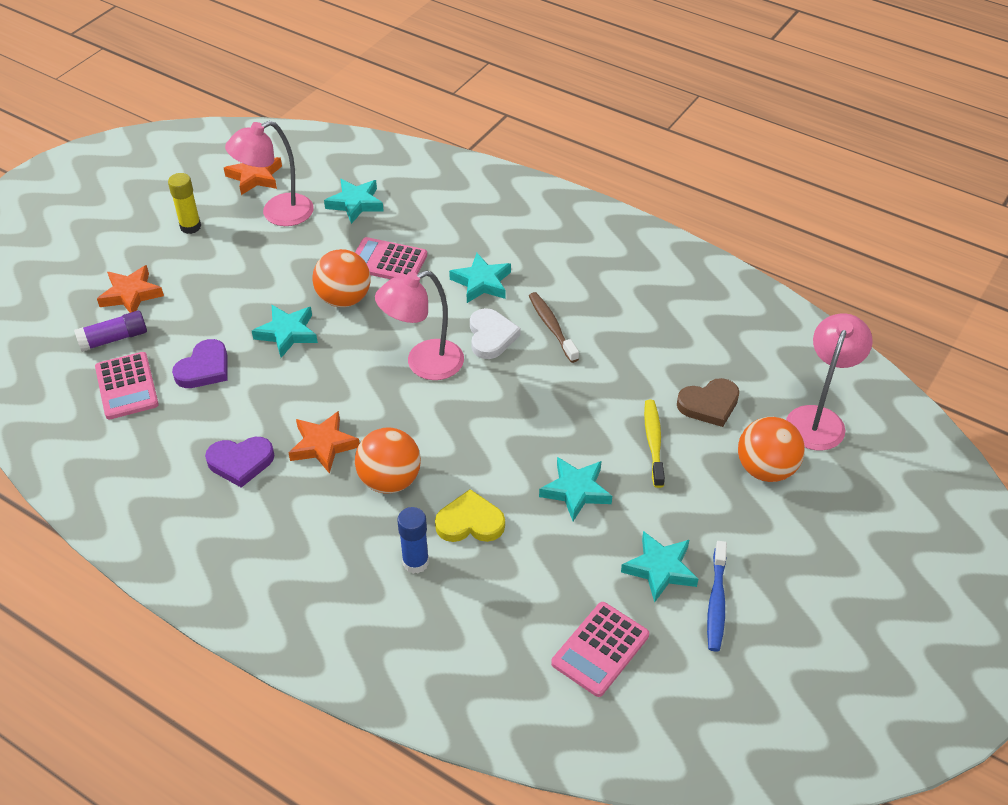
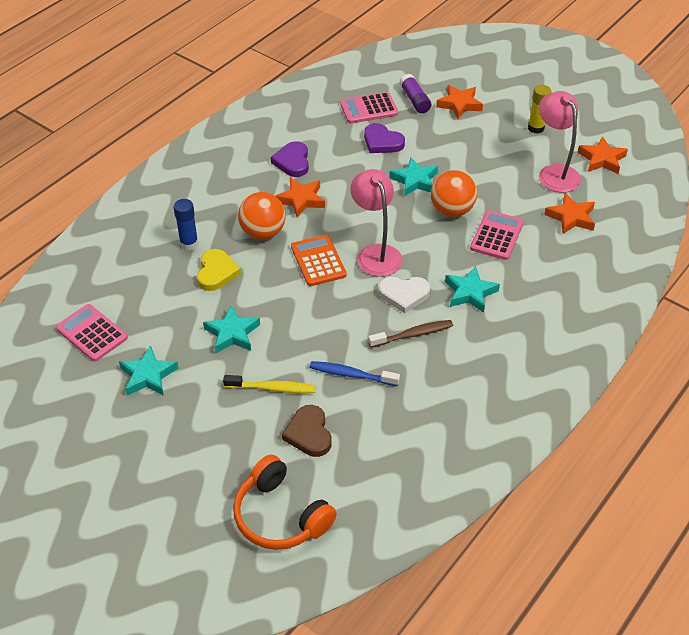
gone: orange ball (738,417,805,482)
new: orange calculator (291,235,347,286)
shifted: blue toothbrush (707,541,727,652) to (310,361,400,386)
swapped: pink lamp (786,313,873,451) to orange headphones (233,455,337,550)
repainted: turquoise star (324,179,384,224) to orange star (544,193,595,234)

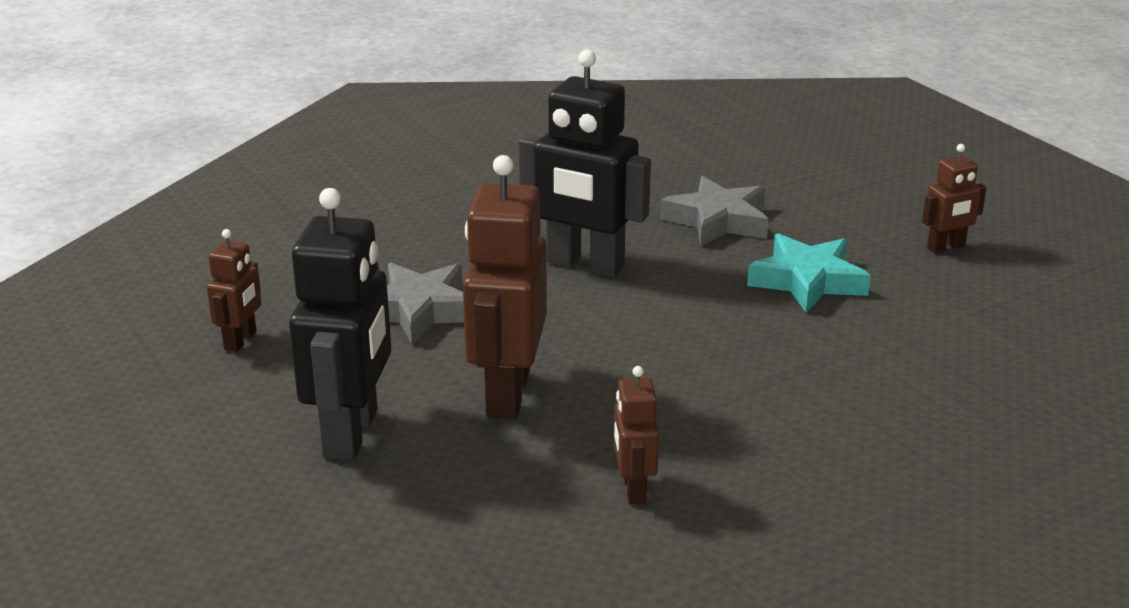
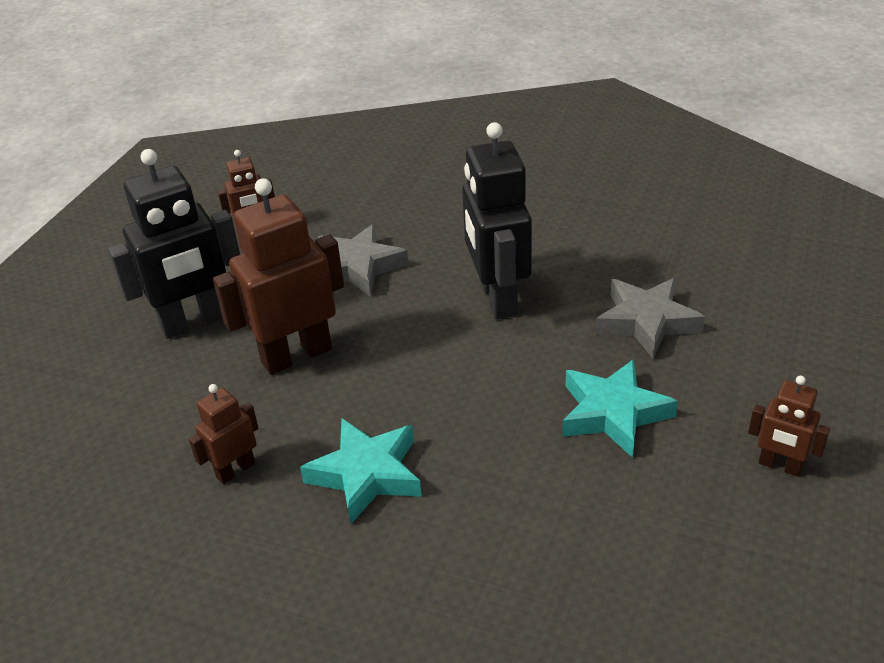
new: turquoise star (300,419,422,524)

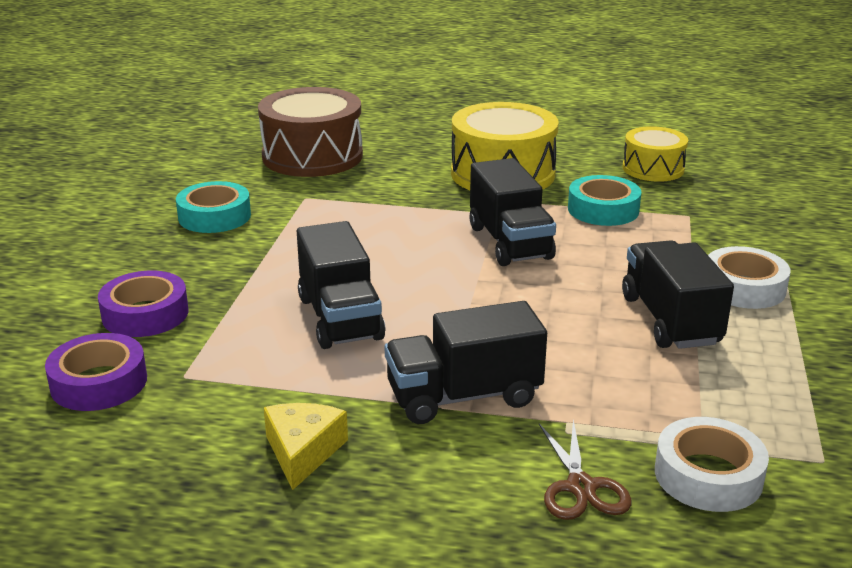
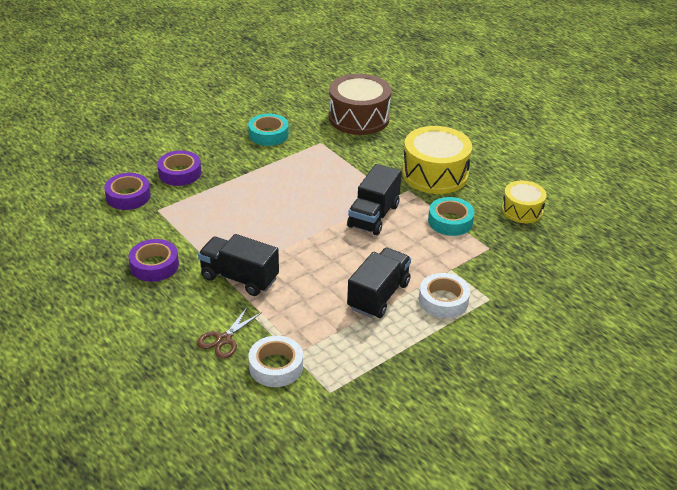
gone: black truck (297,221,386,349)
swapped: yellow cheese (264,403,348,490) to purple tape (129,239,179,282)

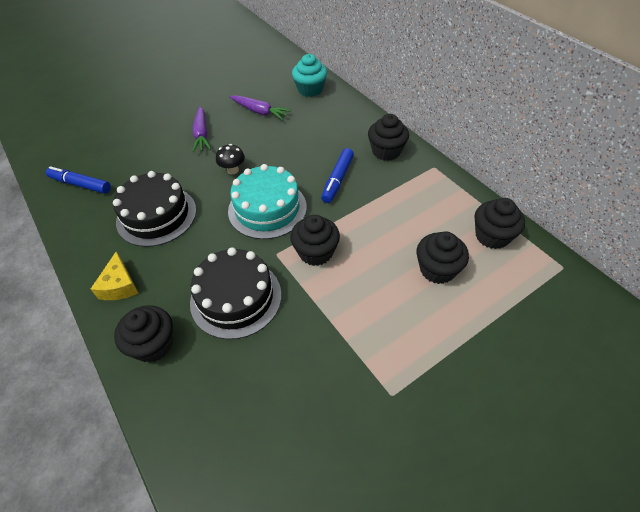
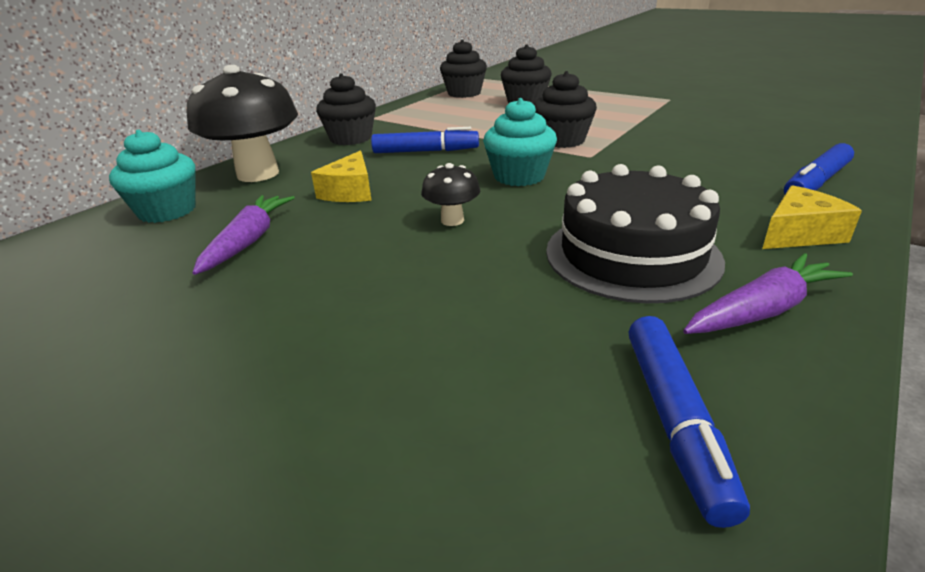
gone: black cake (190,247,281,339)
new: black mushroom (187,65,298,182); yellow cheese (311,150,372,202)
shifted: purple carrot (192,106,211,152) to (683,253,853,334)
swapped: turquoise cake (228,164,307,239) to turquoise cupcake (483,98,557,186); black cupcake (114,305,173,362) to blue marker (784,143,854,194)

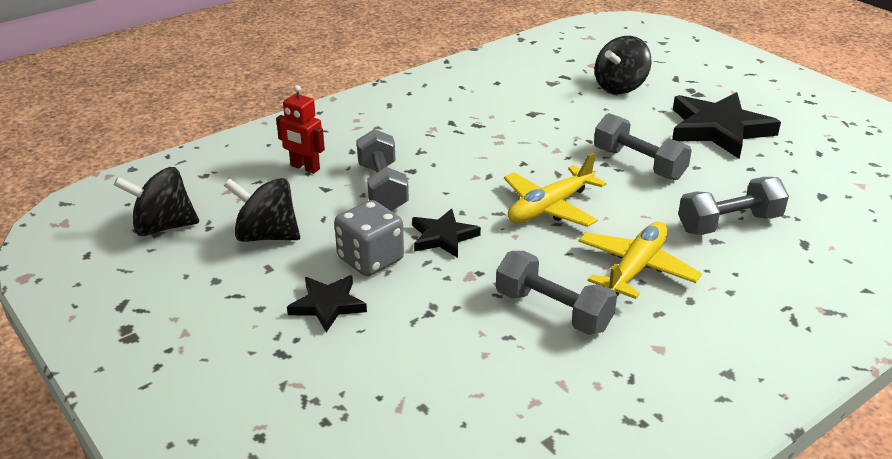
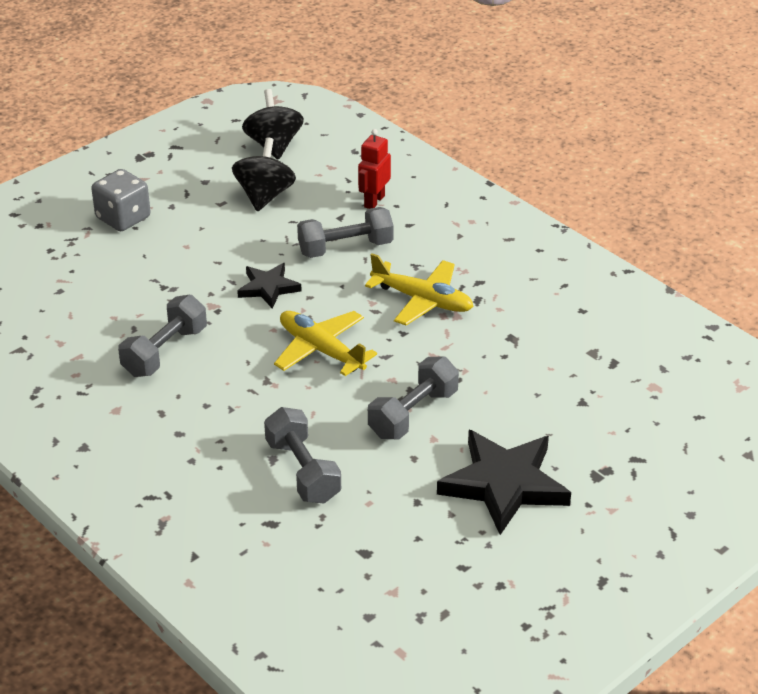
gone: black star (287,275,367,333); black spinning top (595,36,652,94)
shifted: grey dice (334,200,404,276) to (91,169,151,231); yellow plane (578,222,702,299) to (365,253,474,325)

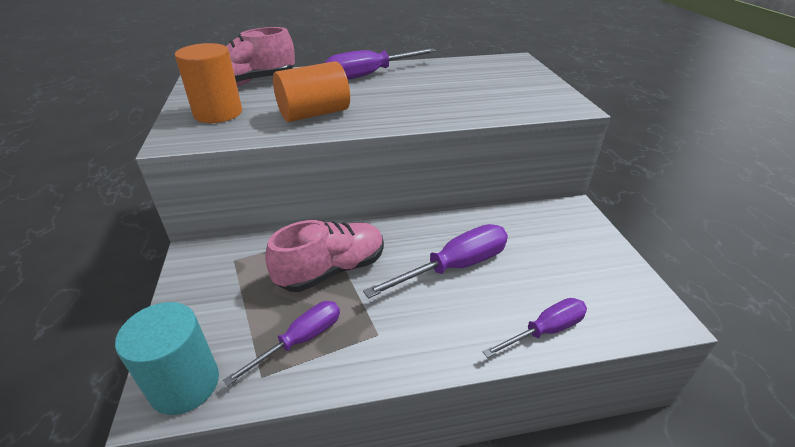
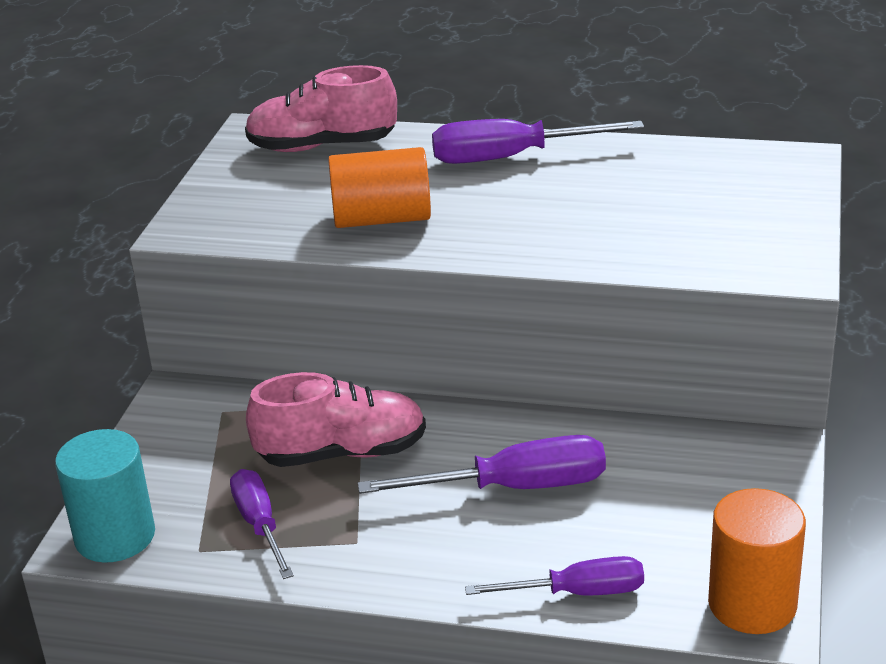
shifted: orange cylinder (175,43,242,123) to (708,488,806,634)
rotated: purple screwdriver (223,301,340,386) = (230,469,294,579) 90 degrees counterclockwise

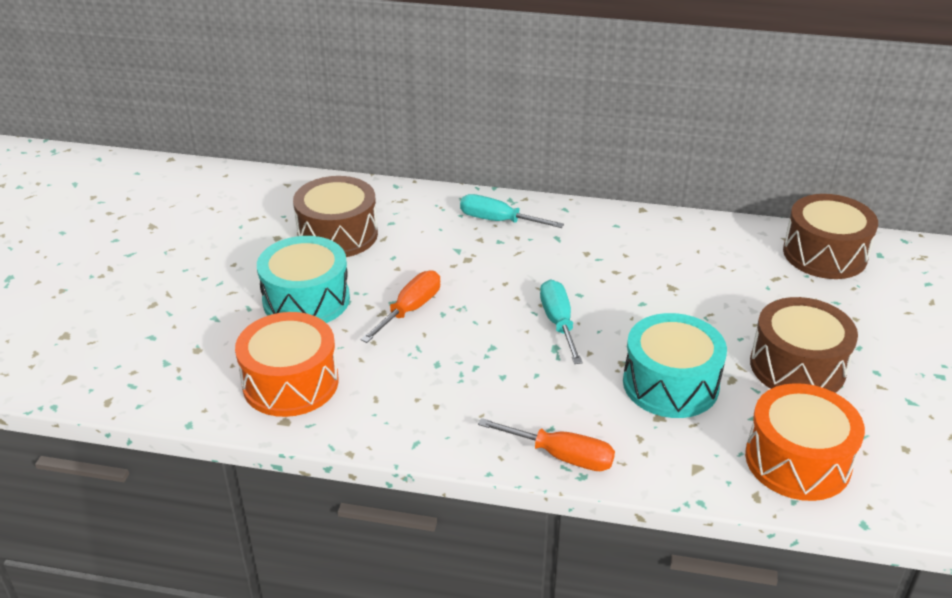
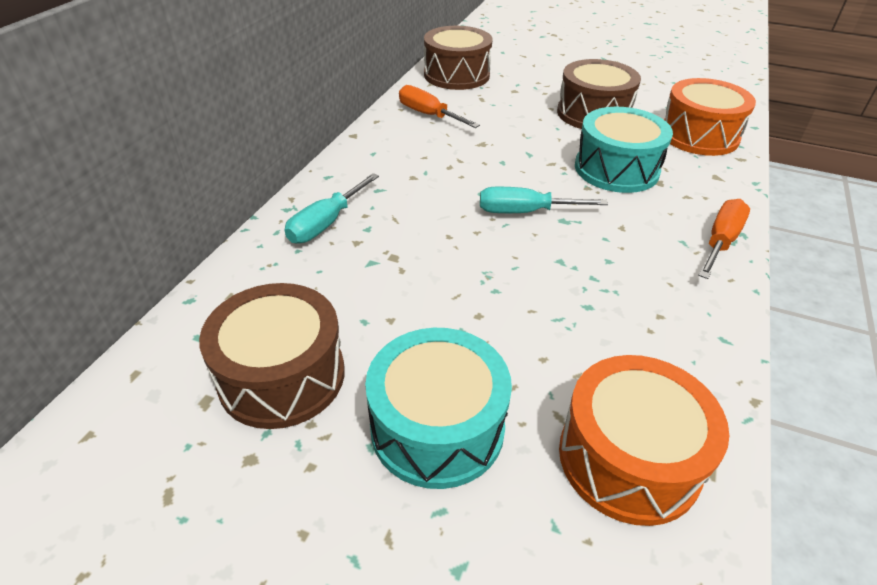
shifted: orange screwdriver (360,271,440,343) to (399,85,480,128)

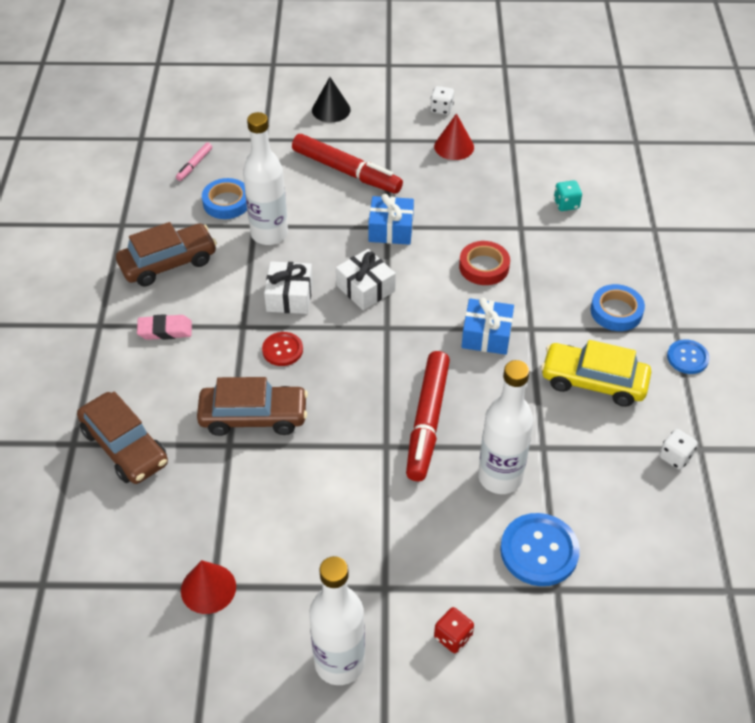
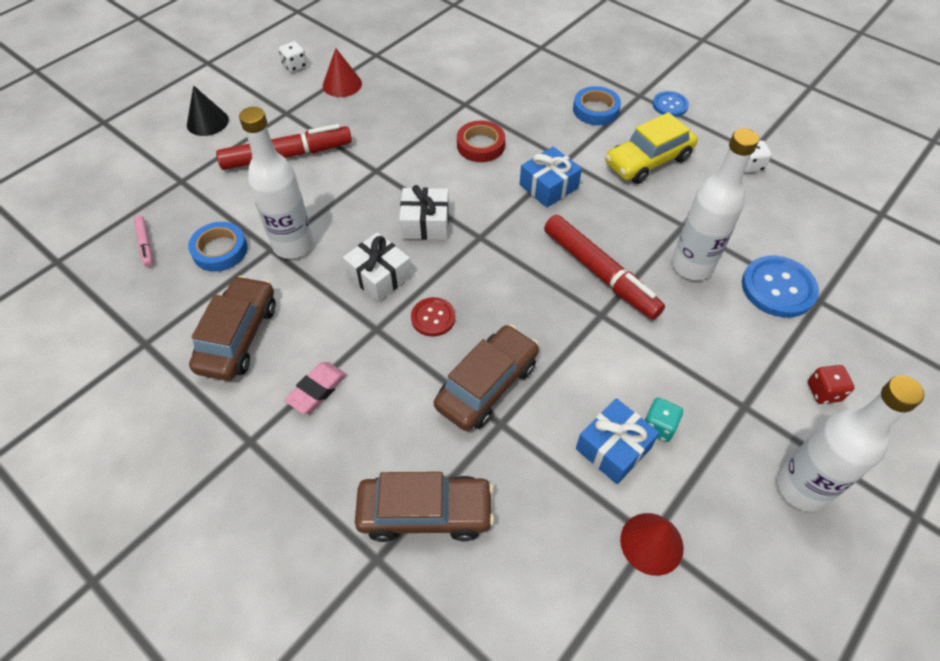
shifted: blue gift (368,194,414,245) to (576,398,659,484); turquoise dice (554,180,582,211) to (645,398,683,442)

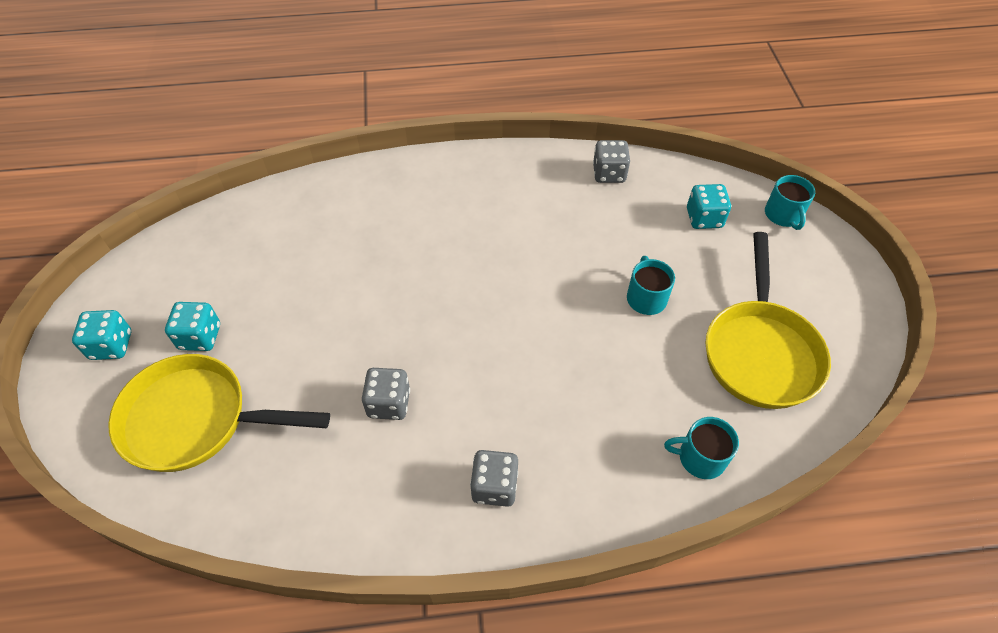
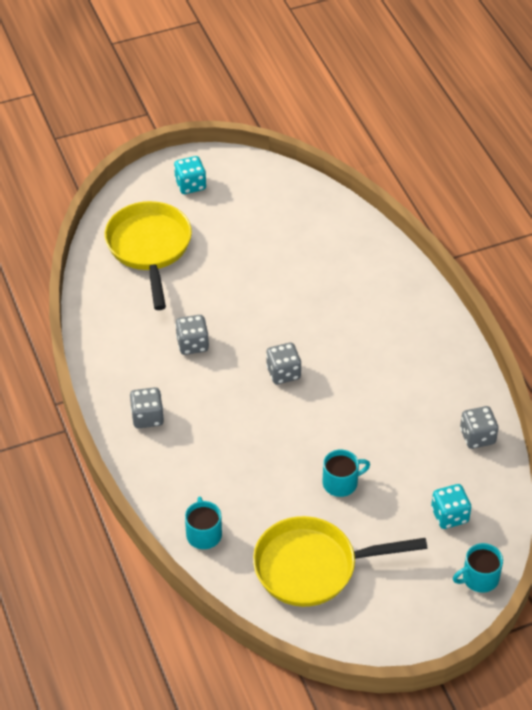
gone: turquoise dice (165,302,220,351)
new: grey dice (266,343,301,384)

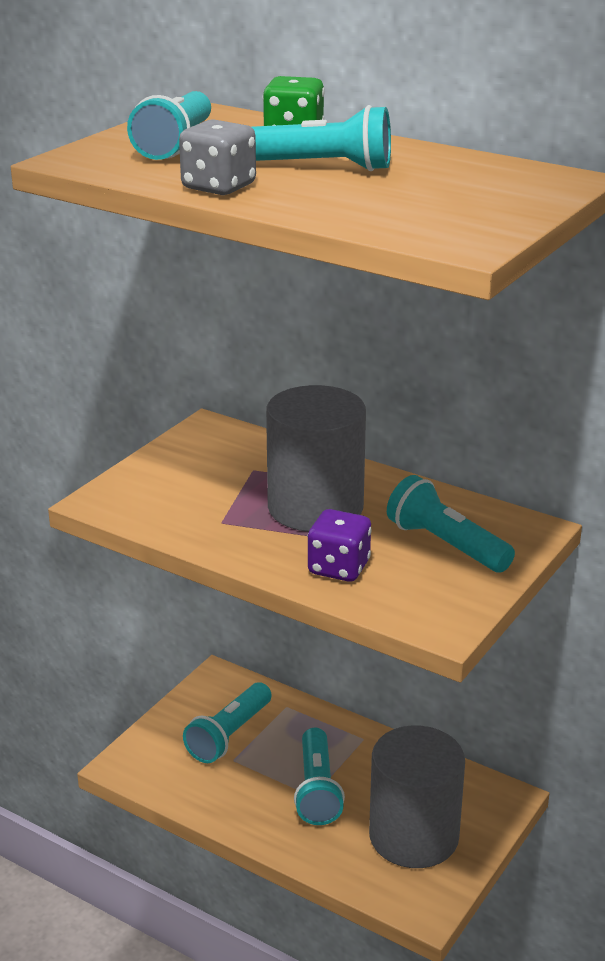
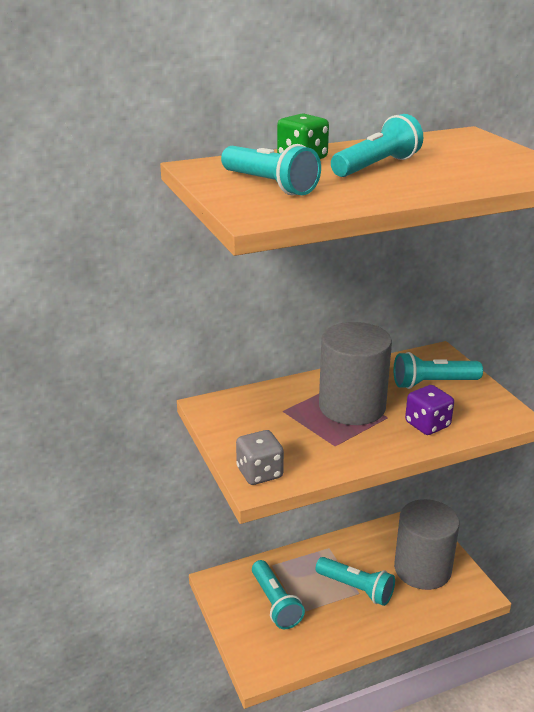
shifted: grey dice (179,119,256,195) to (236,430,284,485)

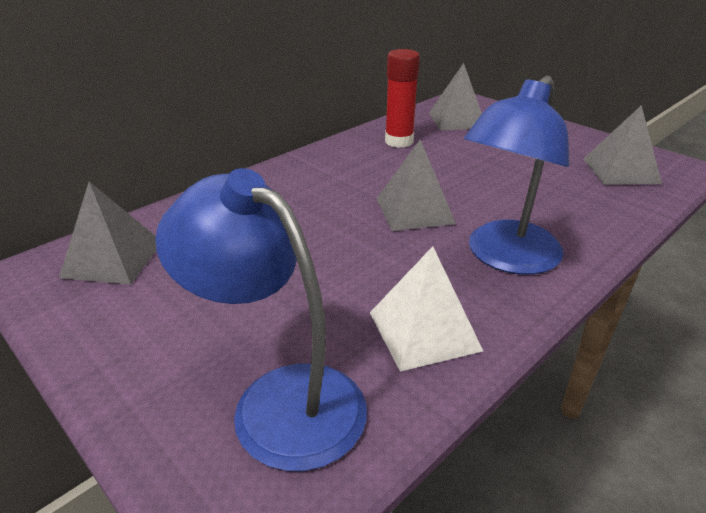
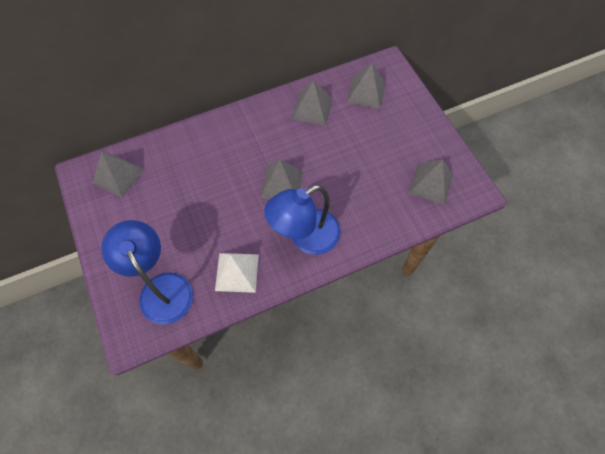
swapped: red glue stick (385,49,420,148) to grey pyramid (292,80,333,126)

